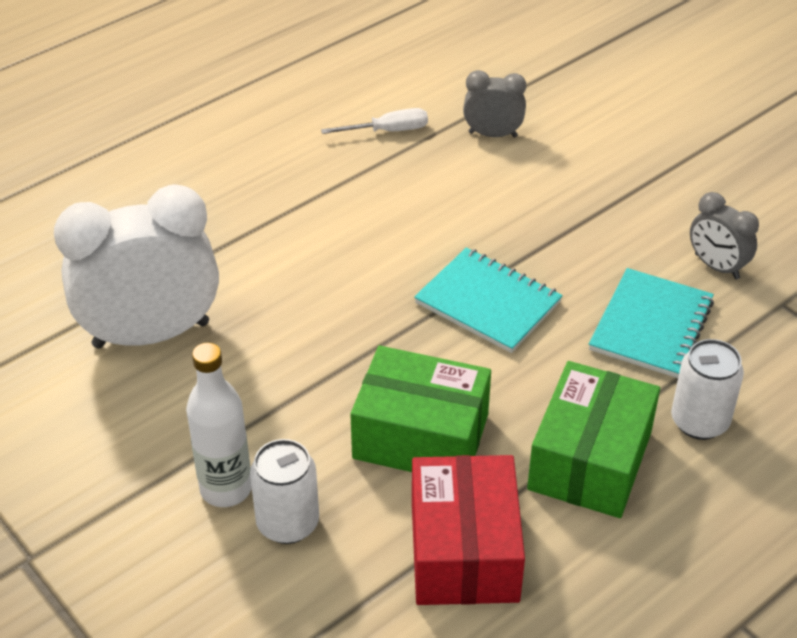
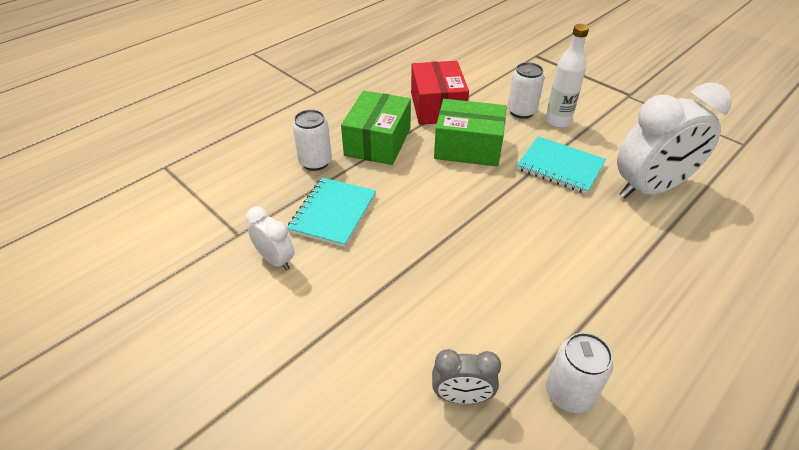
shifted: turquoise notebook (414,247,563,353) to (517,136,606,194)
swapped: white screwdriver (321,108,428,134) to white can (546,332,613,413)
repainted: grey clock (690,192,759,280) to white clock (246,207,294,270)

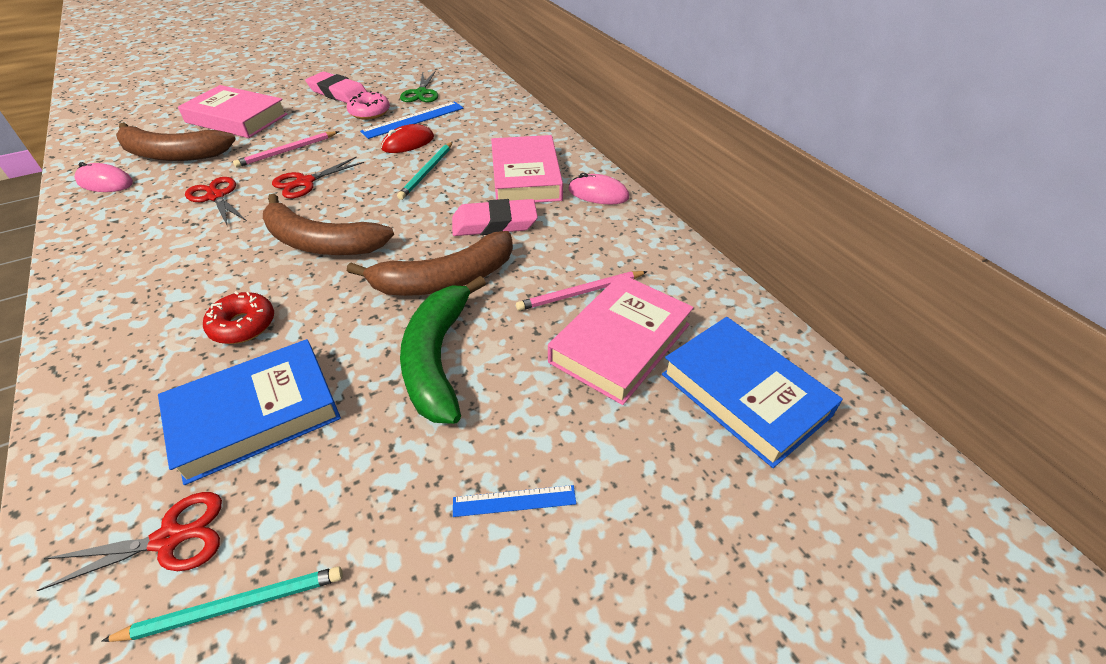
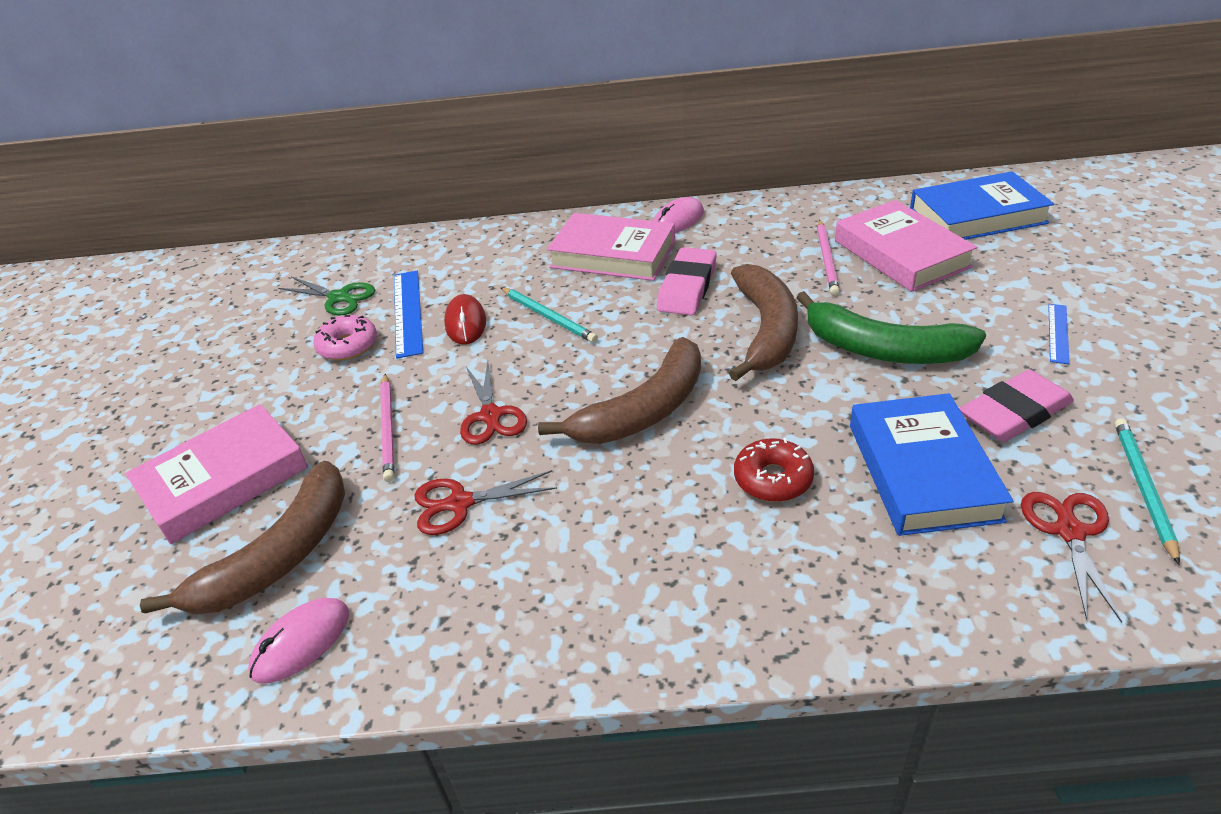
shifted: pink eraser (305,71,367,103) to (959,370,1074,442)

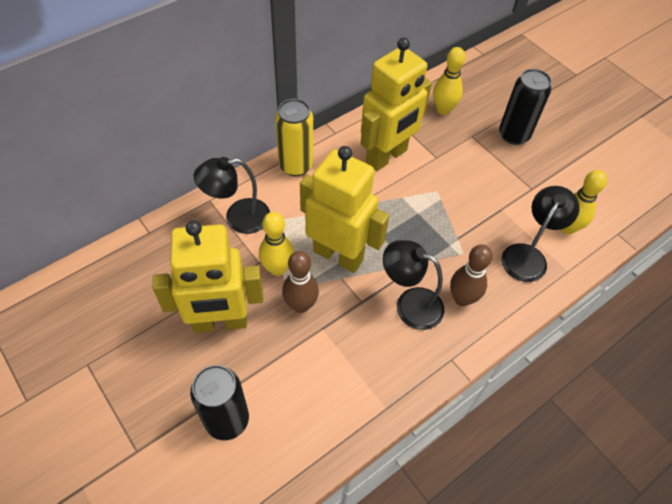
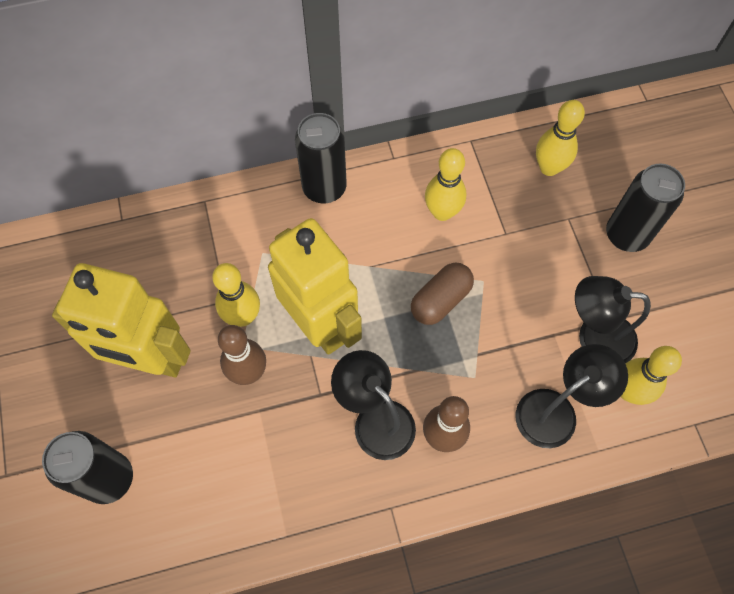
new: brown capsule (411,263,474,325)
shifted: black lamp (194,157,270,234) to (575,276,651,364)
swapped: yellow robot (361,37,432,171) to yellow bowling pin (425,148,467,221)
repainted: yellow can (275,99,313,176) to black can (295,113,347,203)

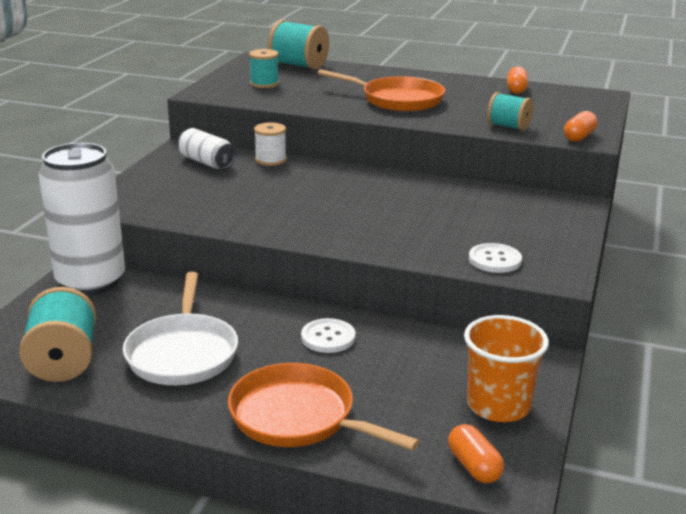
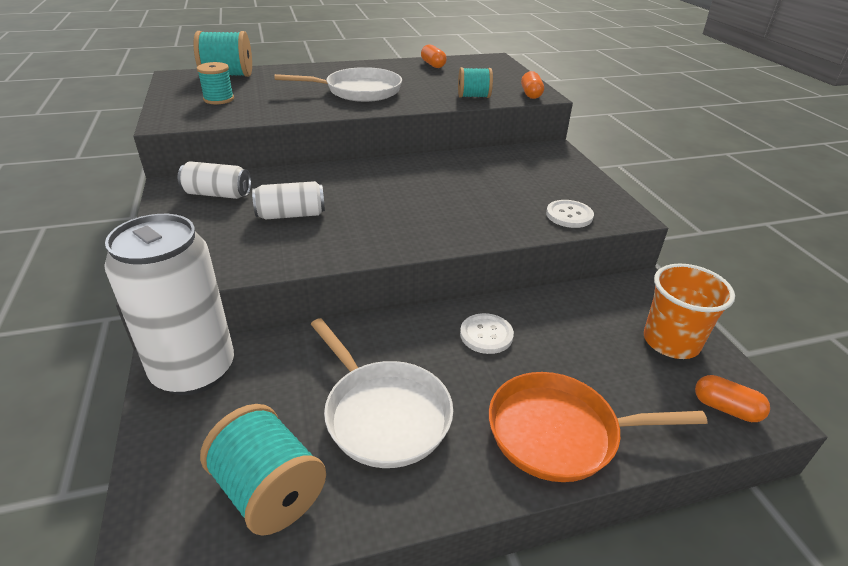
gone: white spool (254,122,287,166)
new: white can (252,181,325,219)
repainted: orange pan (318,69,445,112) to white pan (275,67,402,102)

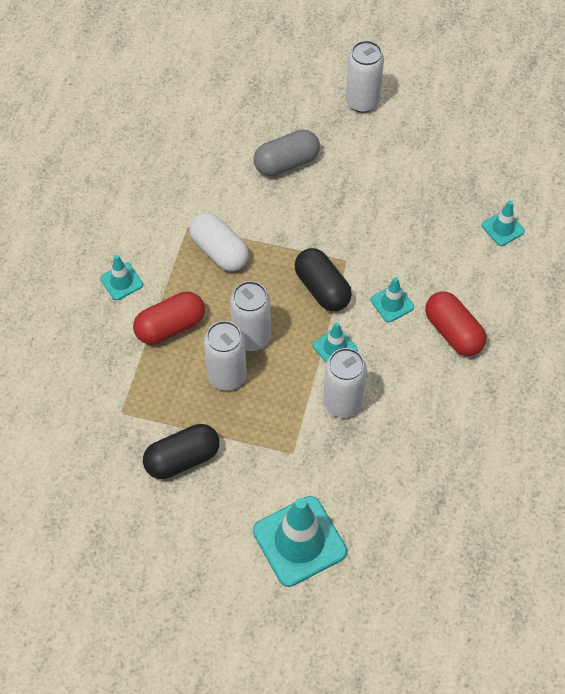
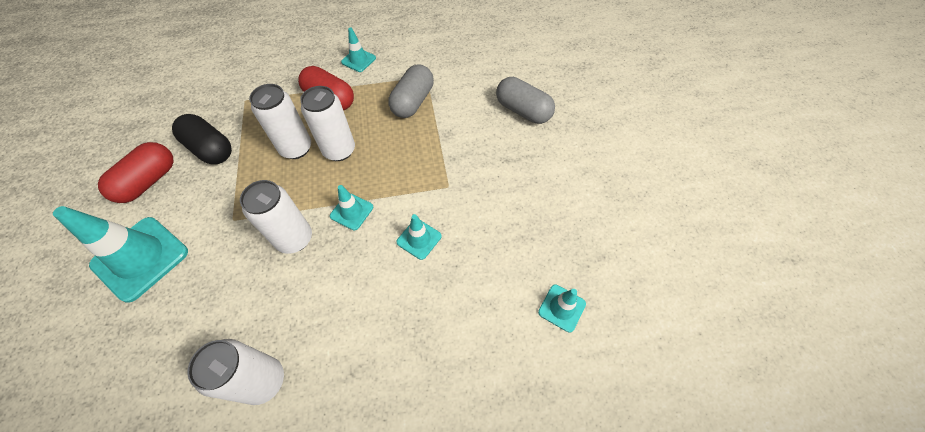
gone: black capsule (294,248,352,311)
shifted: red capsule (425,292,486,356) to (98,142,174,203); white can (346,41,384,113) to (187,339,284,405)
repainted: white capsule (189,213,249,271) to grey capsule (388,64,434,118)

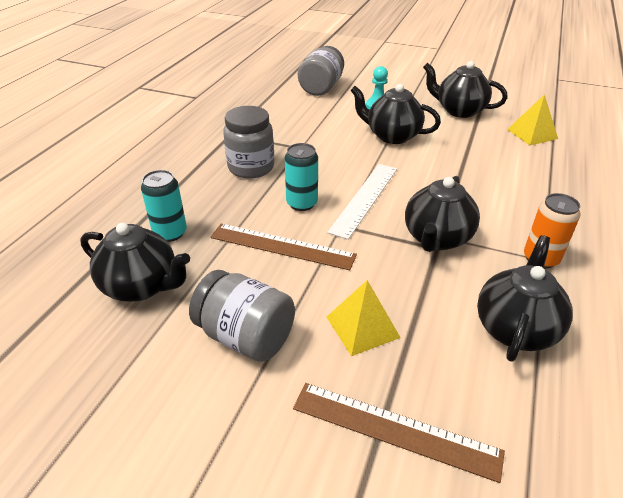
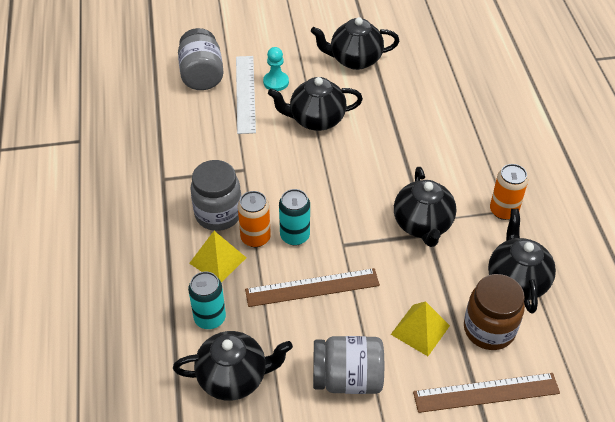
new: orange can (238,191,271,247); brown jar (464,274,525,350)
shifted: yellow pyramid (507,94,558,145) to (189,231,247,283); white ruler (327,164,397,240) to (236,56,256,134)

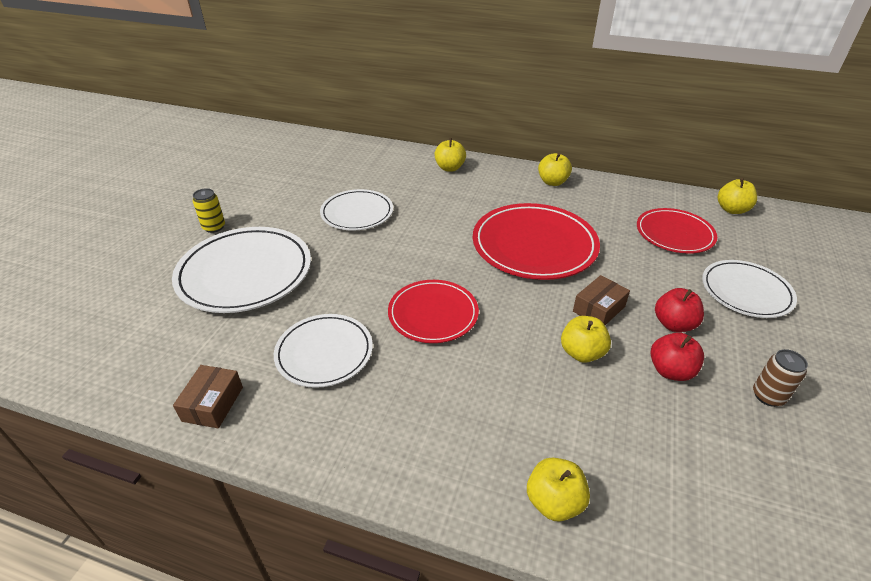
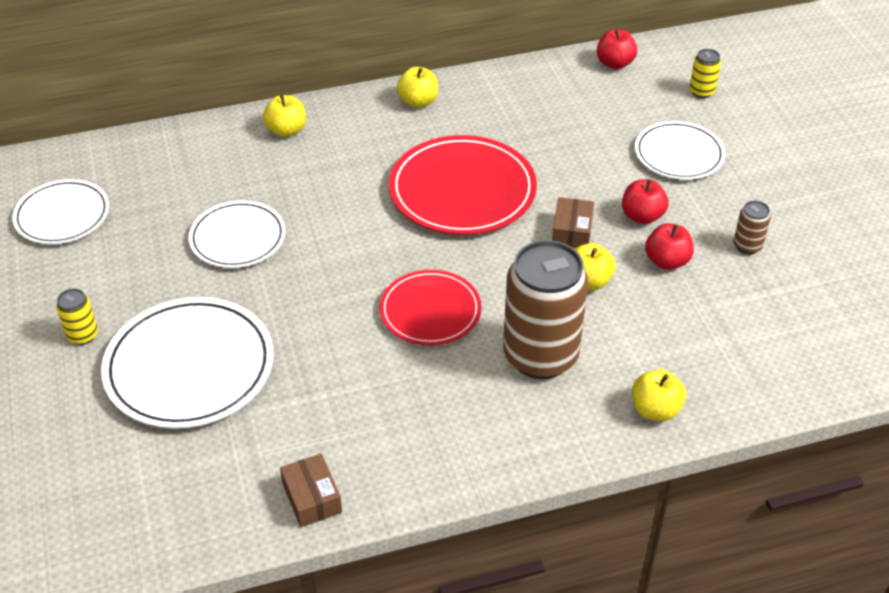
gone: red plate (637,208,717,254)
new: brown can (503,240,588,379); yellow can (690,49,721,98)
shifted: white plate (274,314,373,388) to (12,179,109,244)
repainted: yellow apple (718,178,757,214) to red apple (597,29,637,69)

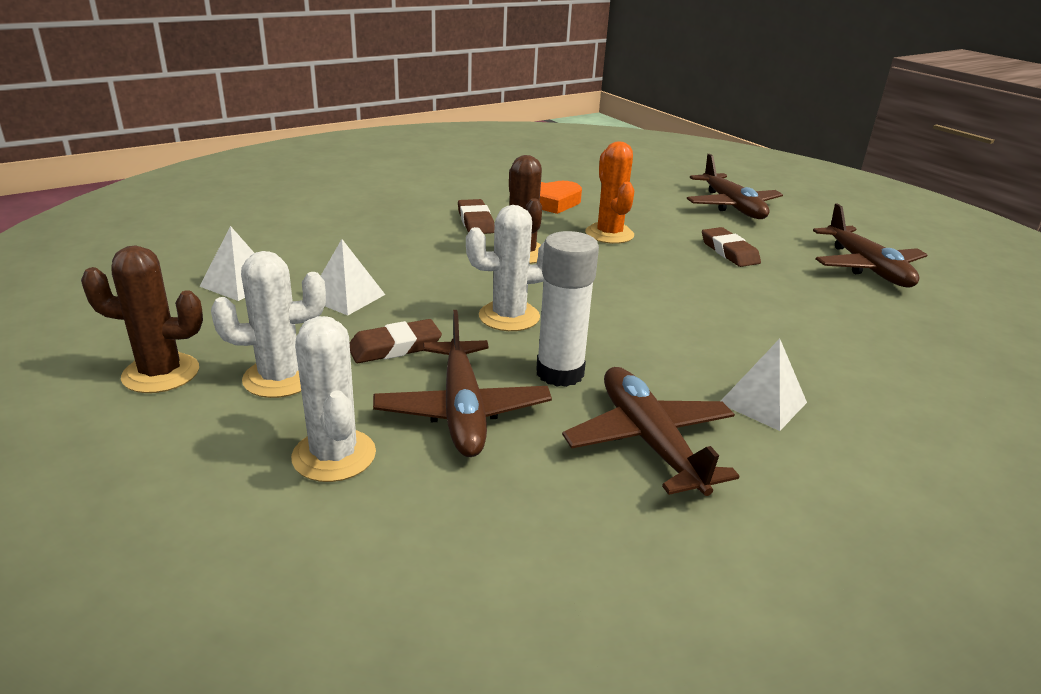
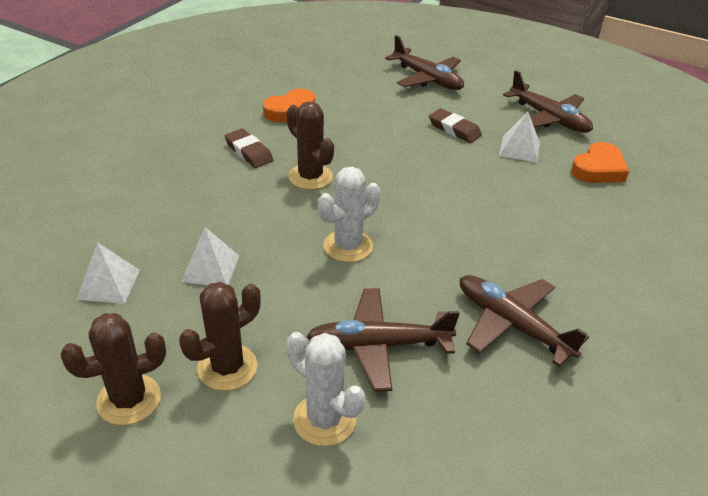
gone: brown eraser (350,319,442,363); white glue stick (536,231,599,387); orange cactus (585,141,634,244)
new: orange heart (571,142,629,183)
shifted: white pyramid (721,339,807,431) to (499,112,540,163)
repainted: white cactus (211,251,326,398) to brown cactus (179,282,261,391)
rotated: brown plane (373,310,552,457) = (306,288,460,392) 120 degrees clockwise

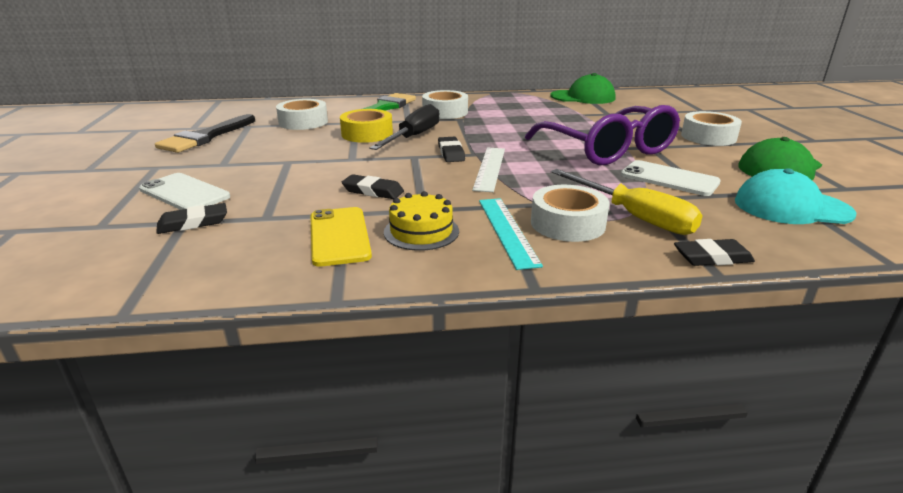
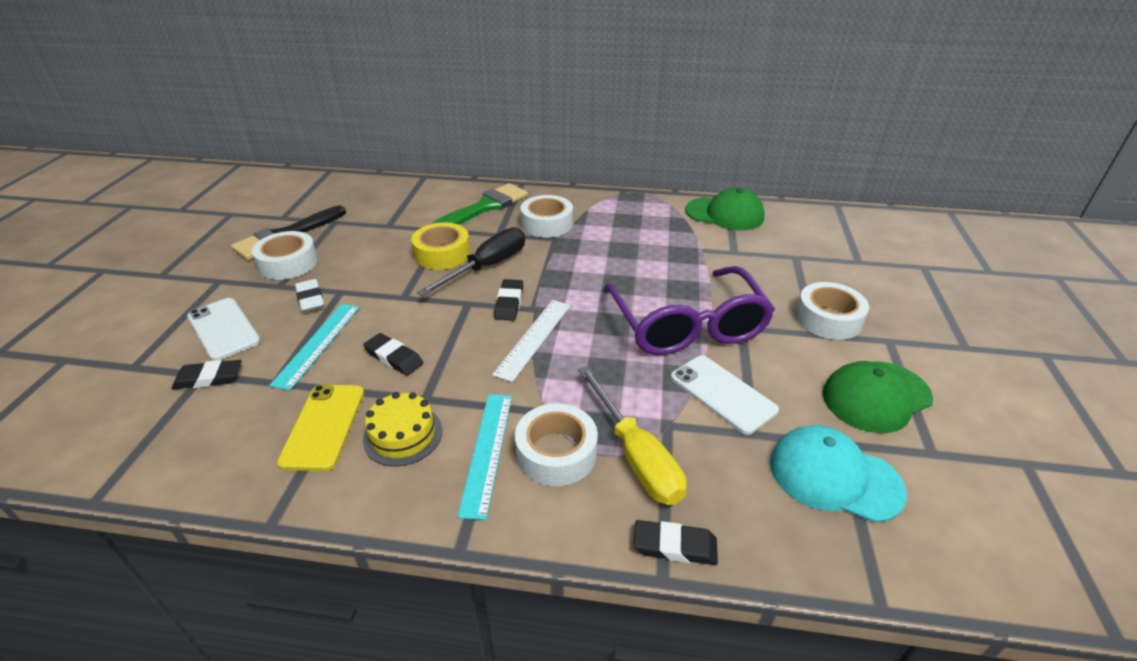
new: turquoise ruler (269,304,360,390); white eraser (295,279,325,313)
shifted: white tape (276,99,328,130) to (252,231,318,280)

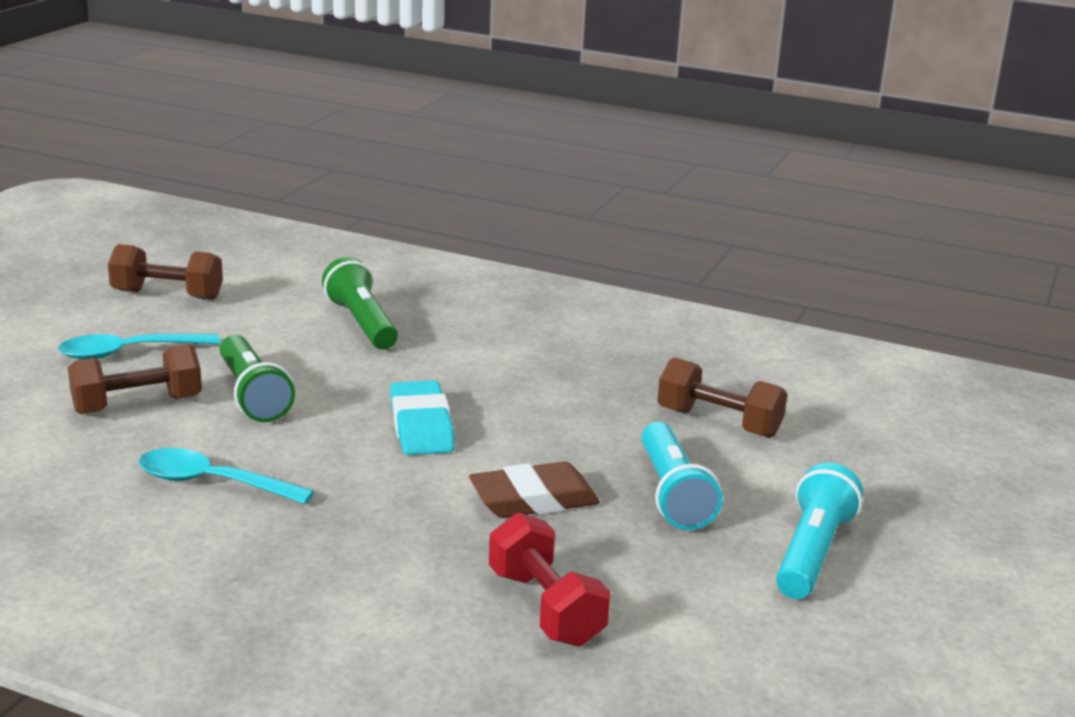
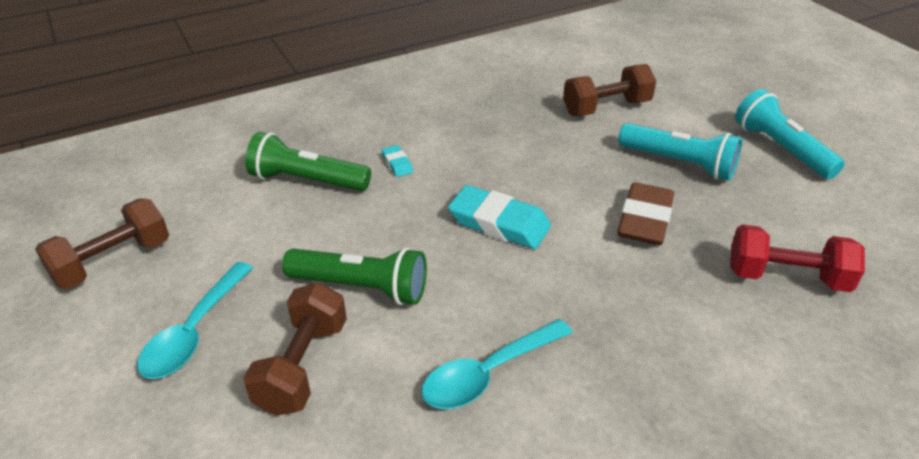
new: turquoise eraser (382,145,413,177)

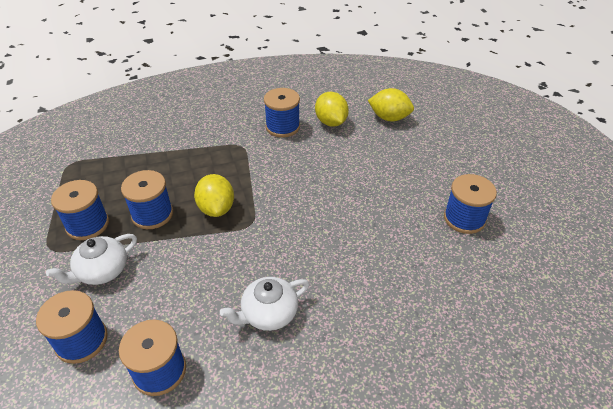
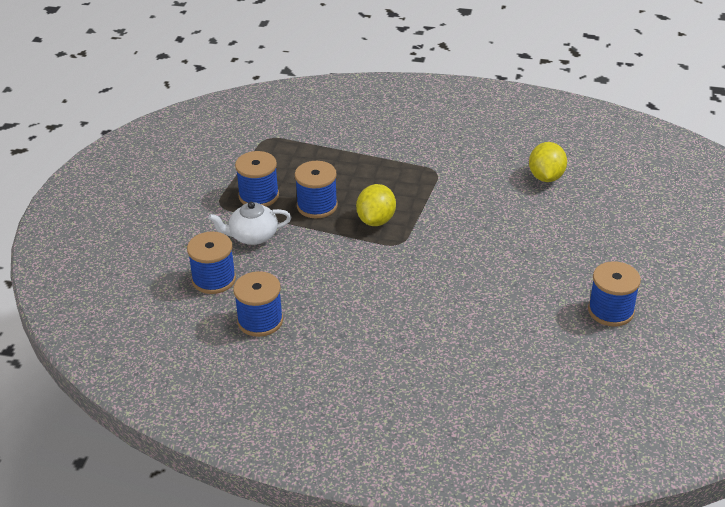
gone: white teapot (220,277,310,331); blue spool (264,88,300,137); yellow lemon (368,88,414,121)

